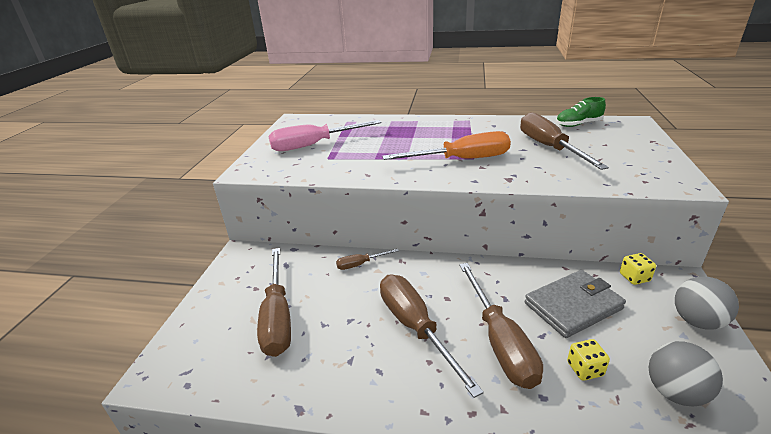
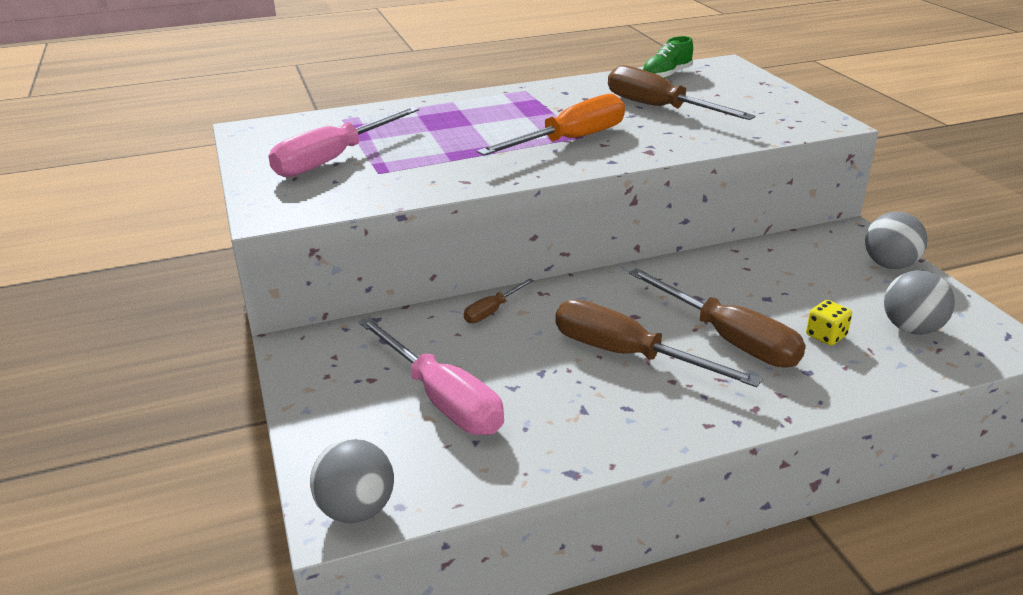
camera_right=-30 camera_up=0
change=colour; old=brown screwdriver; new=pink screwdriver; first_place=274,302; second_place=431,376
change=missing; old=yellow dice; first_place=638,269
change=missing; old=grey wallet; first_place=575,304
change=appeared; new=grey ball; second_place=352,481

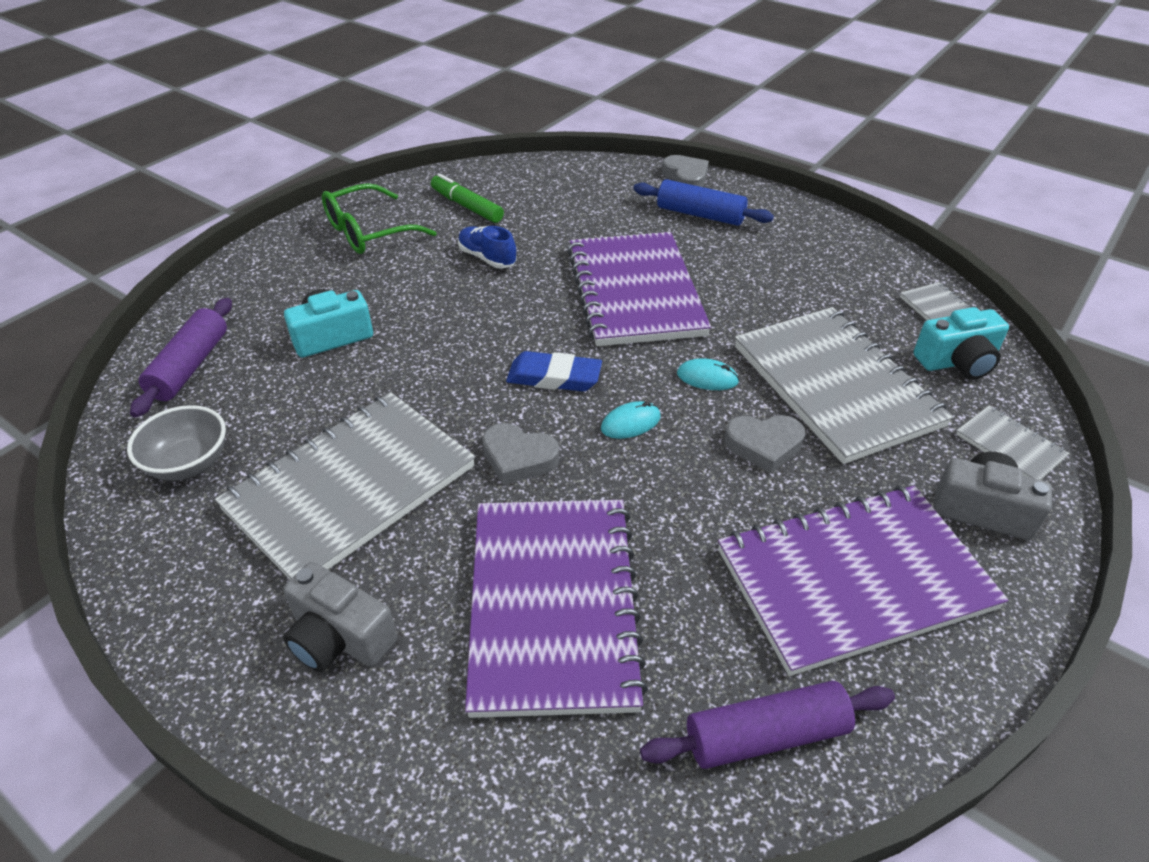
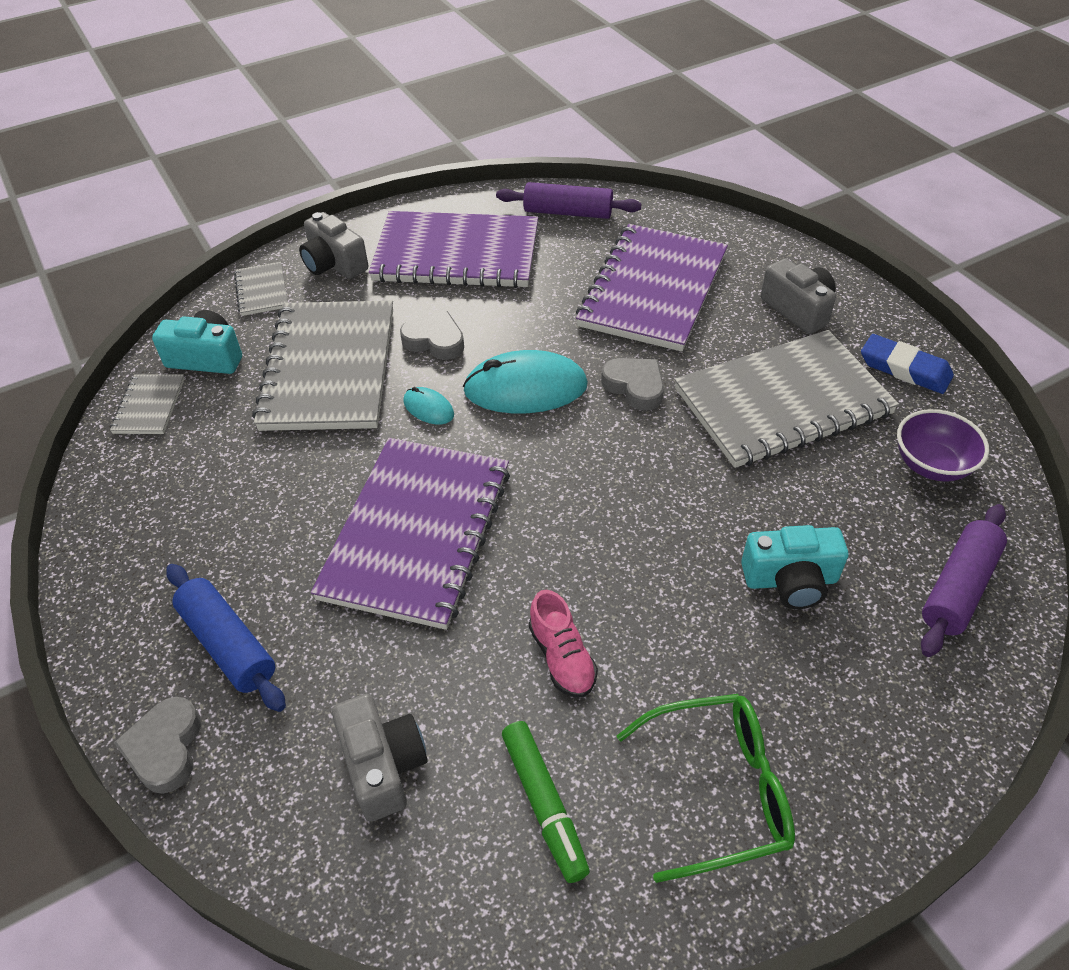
camera_right=-155 camera_up=5
change=colour; old=blue shoe; new=pink shoe; first_place=487,247; second_place=563,644
change=relocated; old=blue eraser; first_place=554,371; second_place=907,364
change=size; old=turquoise mouse; first_place=631,420; second_place=525,381; factor=2.07
change=colour; old=grey bowl; new=purple bowl; first_place=176,443; second_place=943,445
change=appeared; new=grey camera; second_place=379,758

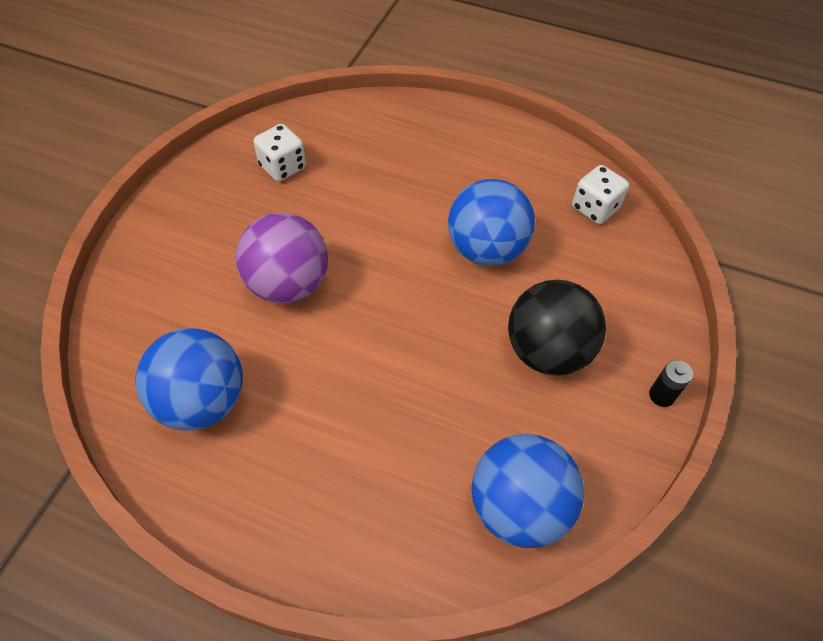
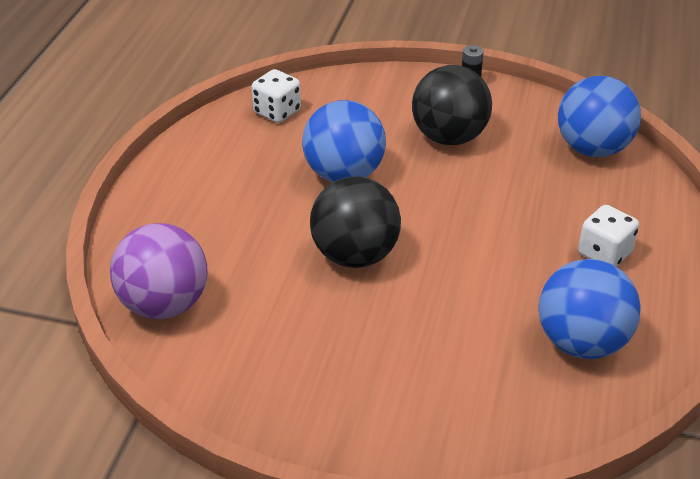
camera_right=-95 camera_up=-15
change=relocated; old=white dice; first_place=280,153; second_place=608,236
change=relocated; old=purple ball; first_place=282,258; second_place=159,271
change=appeared; new=black ball; second_place=355,222

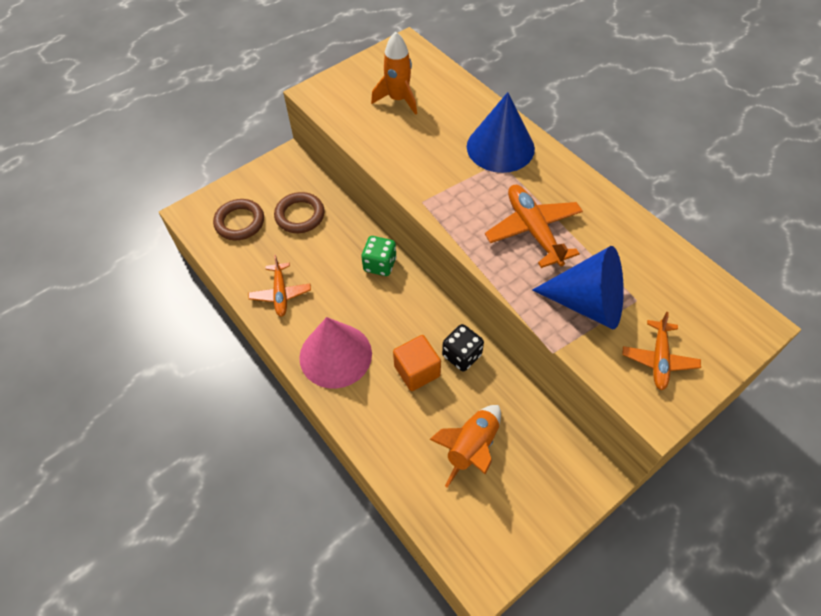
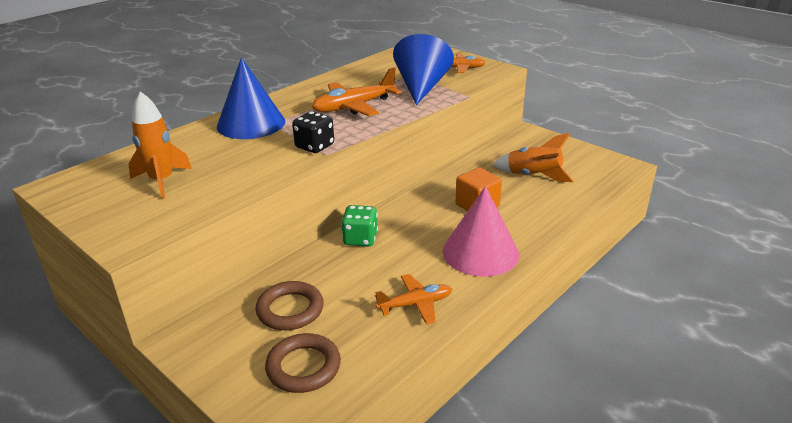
camera_right=-100 camera_up=-25
change=relocated; old=black dice; first_place=463,347; second_place=313,132

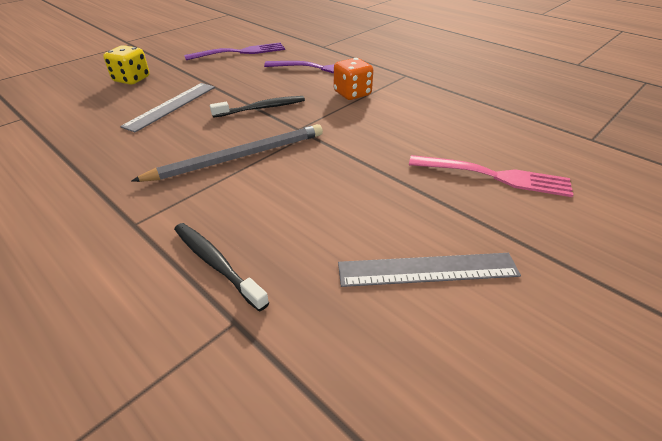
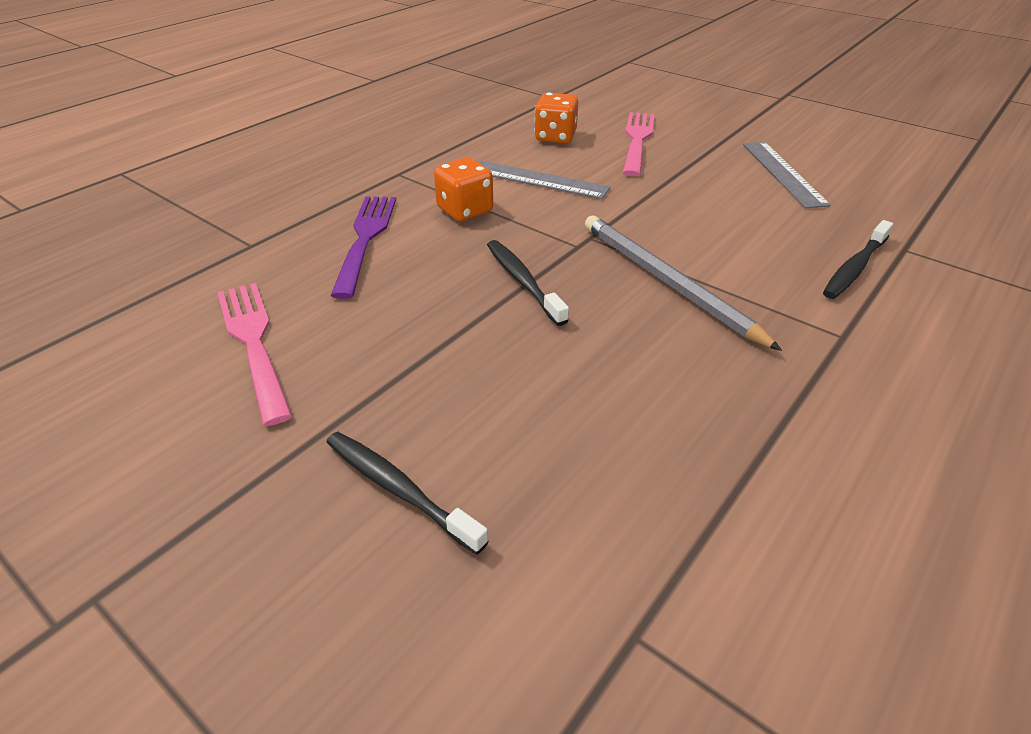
camera_right=-95 camera_up=0
change=colour; old=purple fork; new=pink fork; first_place=234,51; second_place=254,354
change=exchanged; old=yellow dice; new=black toothbrush; first_place=126,65; second_place=407,493
change=relocated; old=grey ruler; first_place=167,107; second_place=544,179
change=appeared; new=orange dice; second_place=556,117

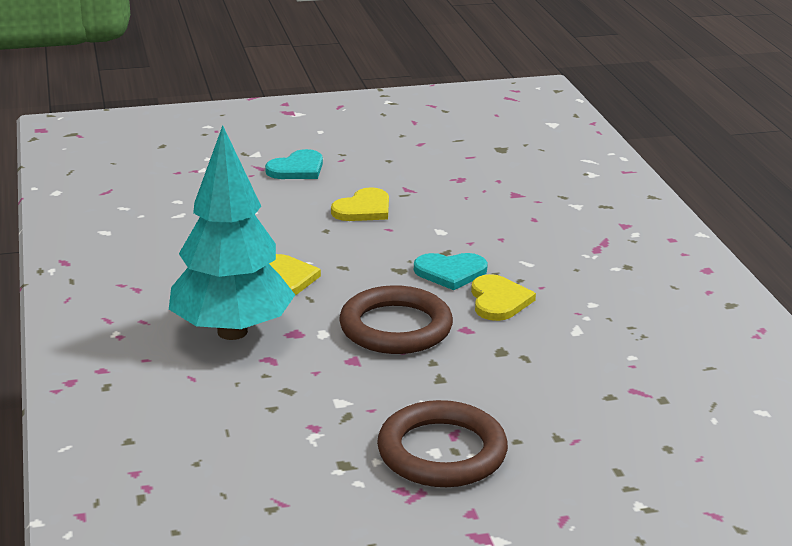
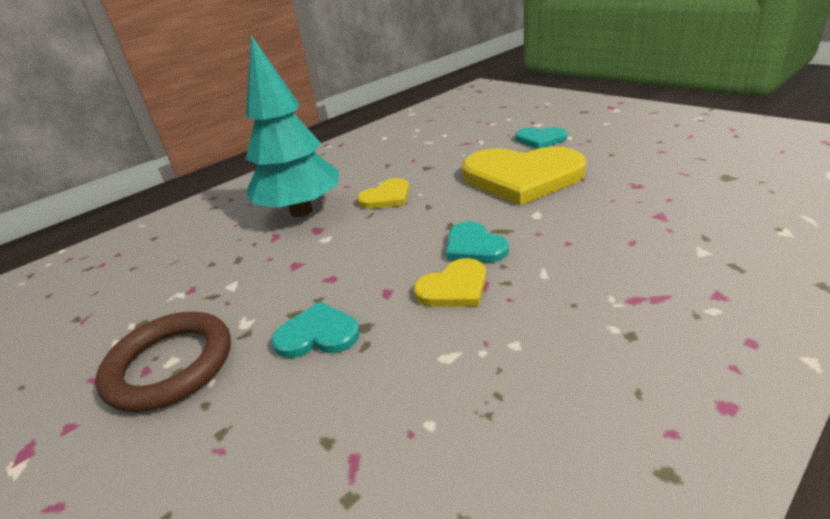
camera_right=65 camera_up=5
change=size; old=yellow heart; first_place=360,204; second_place=524,176; factor=2.08
change=missing; old=brown ring; first_place=396,319
change=appeared; new=turquoise heart; second_place=316,330

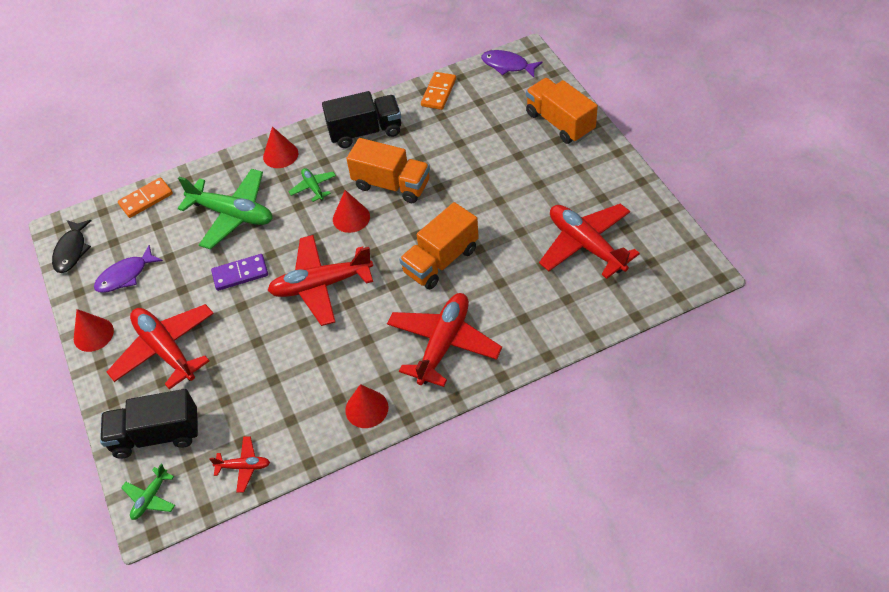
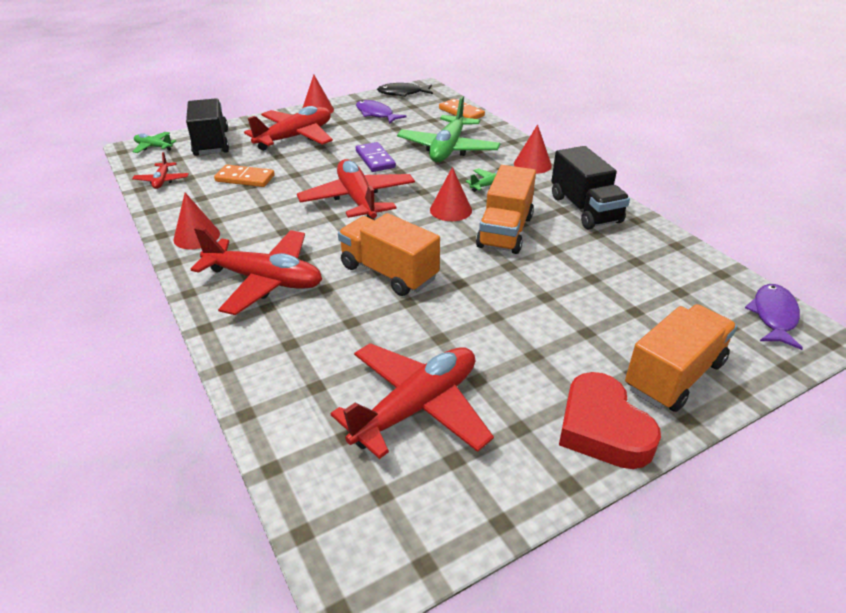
camera_right=80 camera_up=-15
change=relocated; old=orange domino; first_place=438,91; second_place=244,176
change=appeared; new=red heart; second_place=610,420

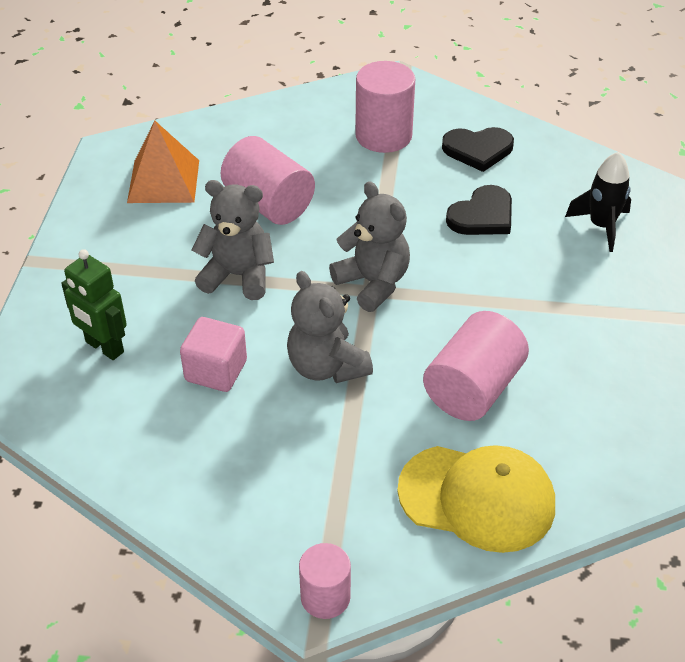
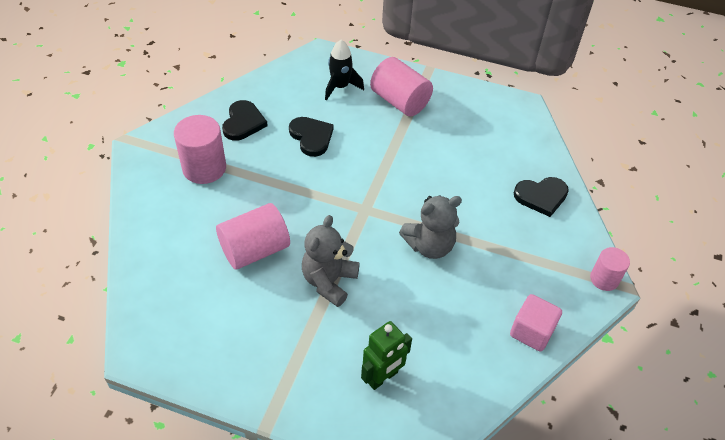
camera_right=-80 camera_up=5
change=missing; old=orange pyramid; first_place=163,162
change=missing; old=grey teddy bear; first_place=369,246
change=relocated; old=pink cylinder; first_place=476,366; second_place=401,87
change=relocated; old=pink cube; first_place=213,354; second_place=536,323
change=exchanged; old=yellow cap; new=black heart; first_place=476,499; second_place=541,197

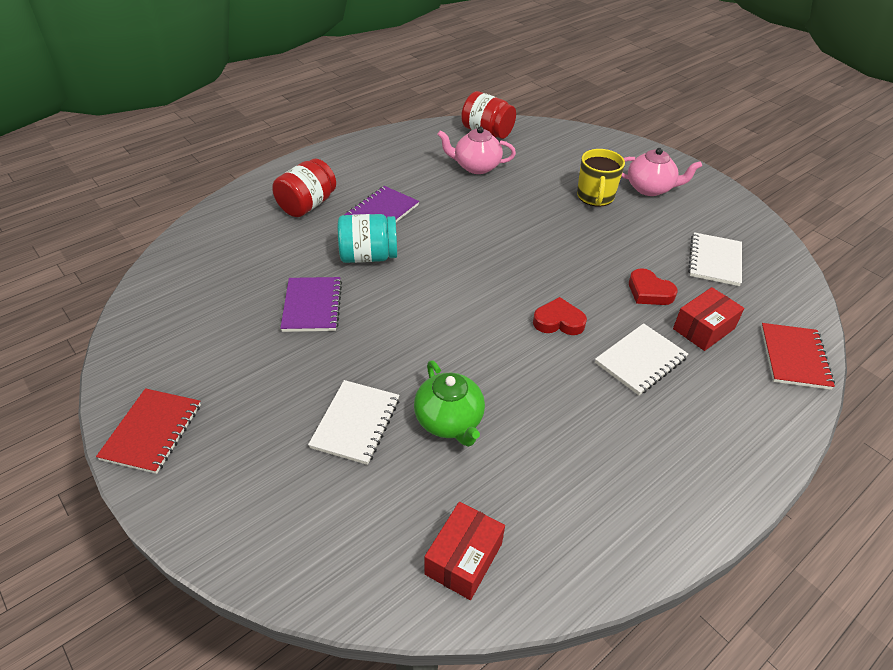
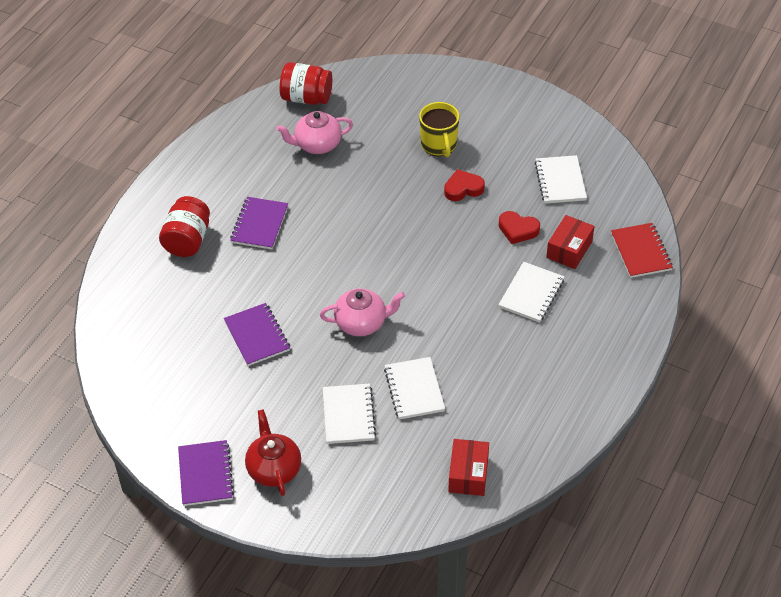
camera_right=-20 camera_up=5
change=relocated; old=pink teapot; first_place=661,172; second_place=362,312
change=missing; old=turquoise jar; first_place=367,238
change=relocated; old=red heart; first_place=560,316; second_place=464,185
change=exchanged; old=green teapot; new=white notebook; first_place=449,403; second_place=414,388
change=colour; old=red notebook; new=purple notebook; first_place=148,431; second_place=206,473
change=appeared; new=red teapot; second_place=273,452

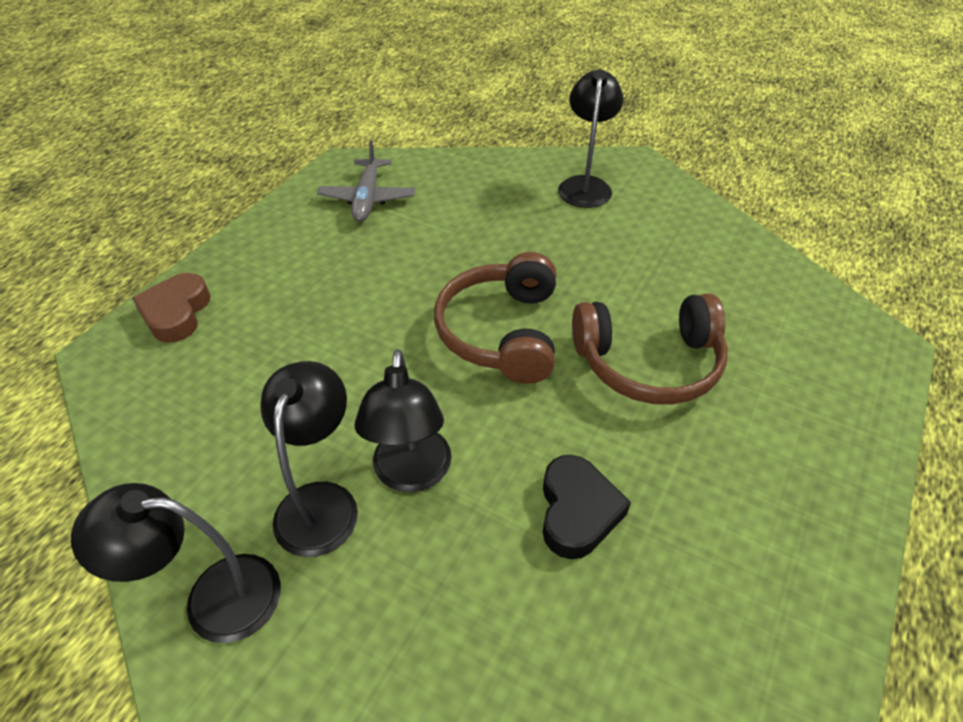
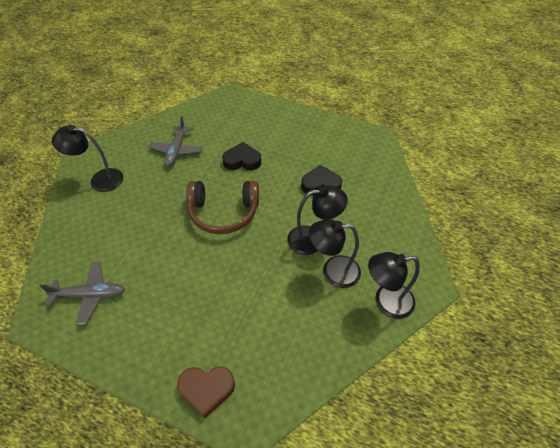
camera_right=-95 camera_up=5
change=exchanged; old=brown headphones; new=black heart; first_place=650,349; second_place=241,156
change=spun; old=black lamp; first_place=176,563; second_place=394,285; degrees=90
change=appeared; new=grey plane; second_place=176,141

